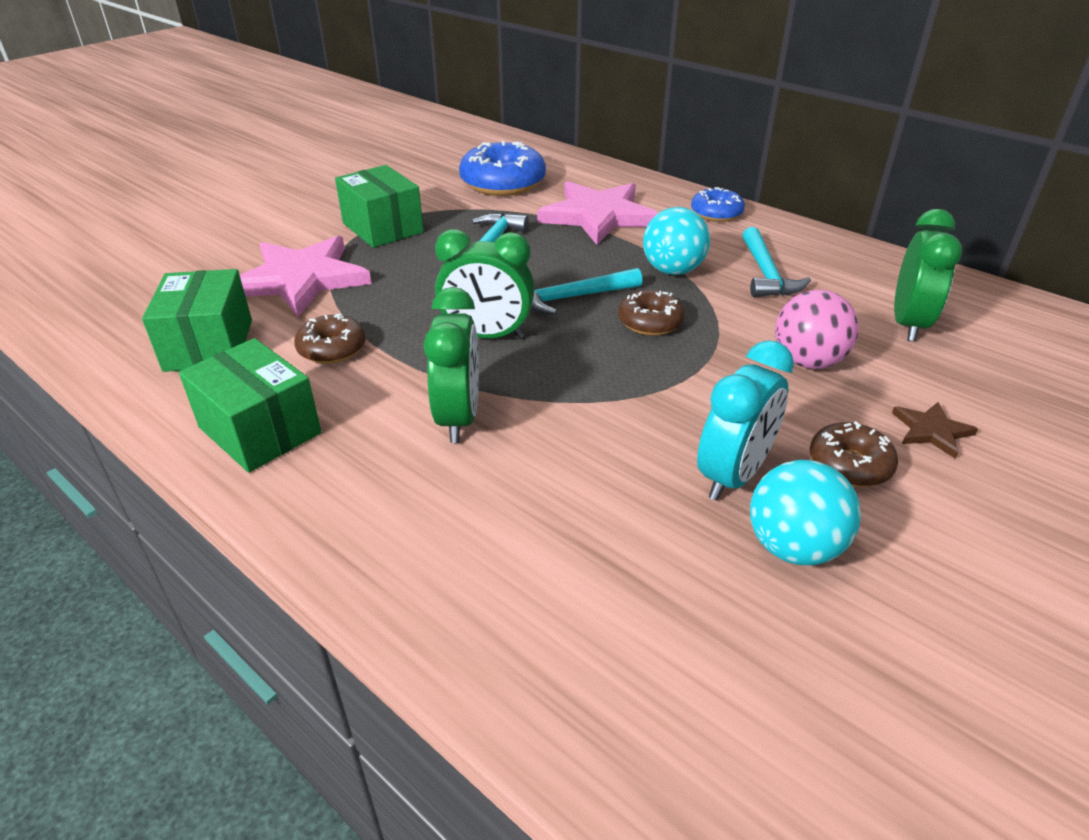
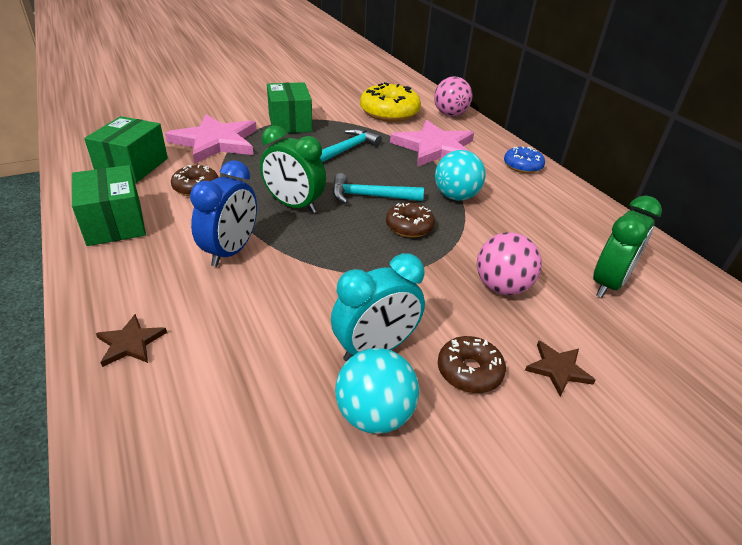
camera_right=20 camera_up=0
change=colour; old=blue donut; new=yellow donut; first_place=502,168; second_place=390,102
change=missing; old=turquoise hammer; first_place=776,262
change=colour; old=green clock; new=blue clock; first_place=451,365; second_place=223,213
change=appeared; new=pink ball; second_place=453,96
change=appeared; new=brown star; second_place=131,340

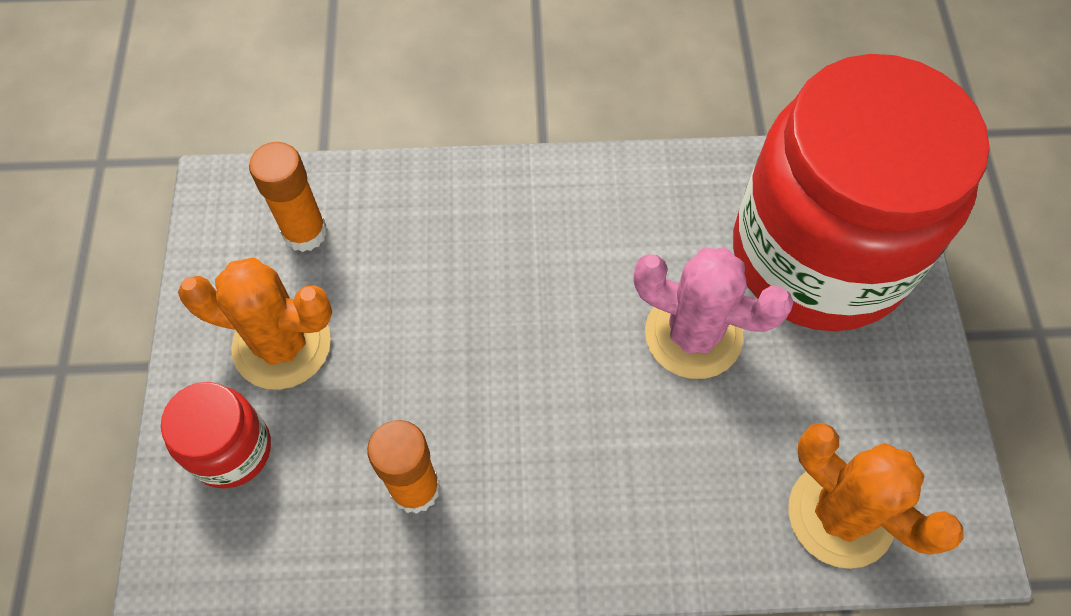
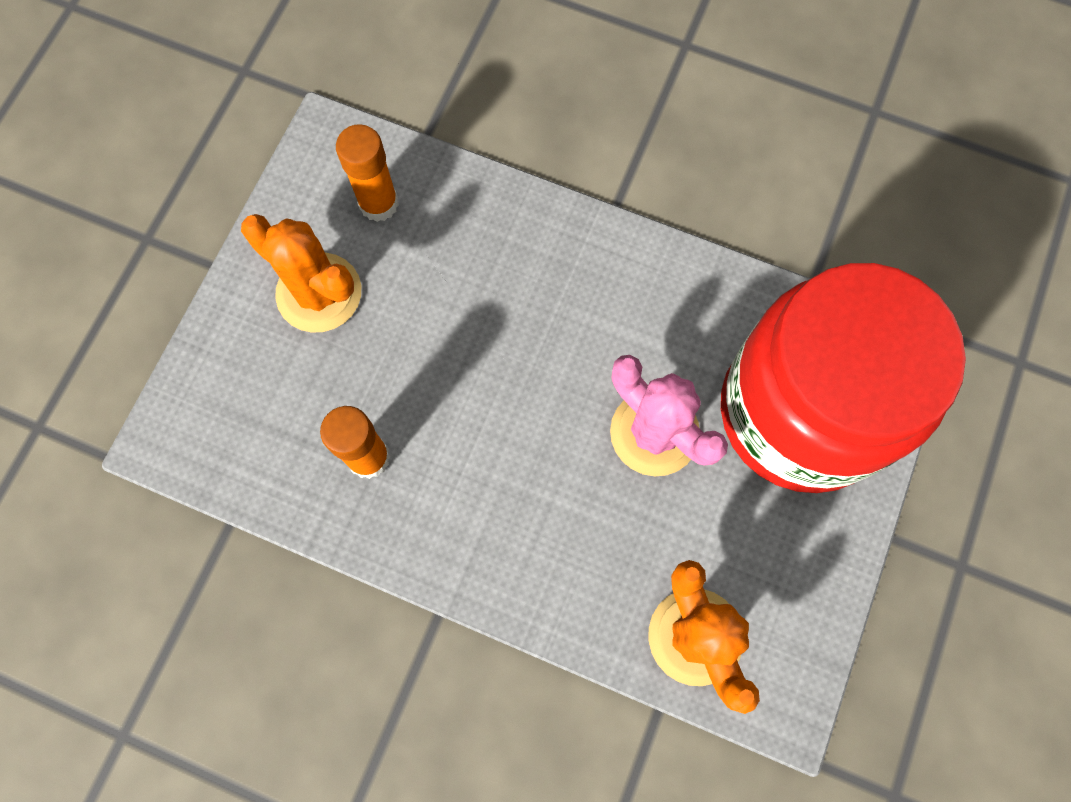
camera_right=25 camera_up=10
change=missing; old=red jar; first_place=216,435

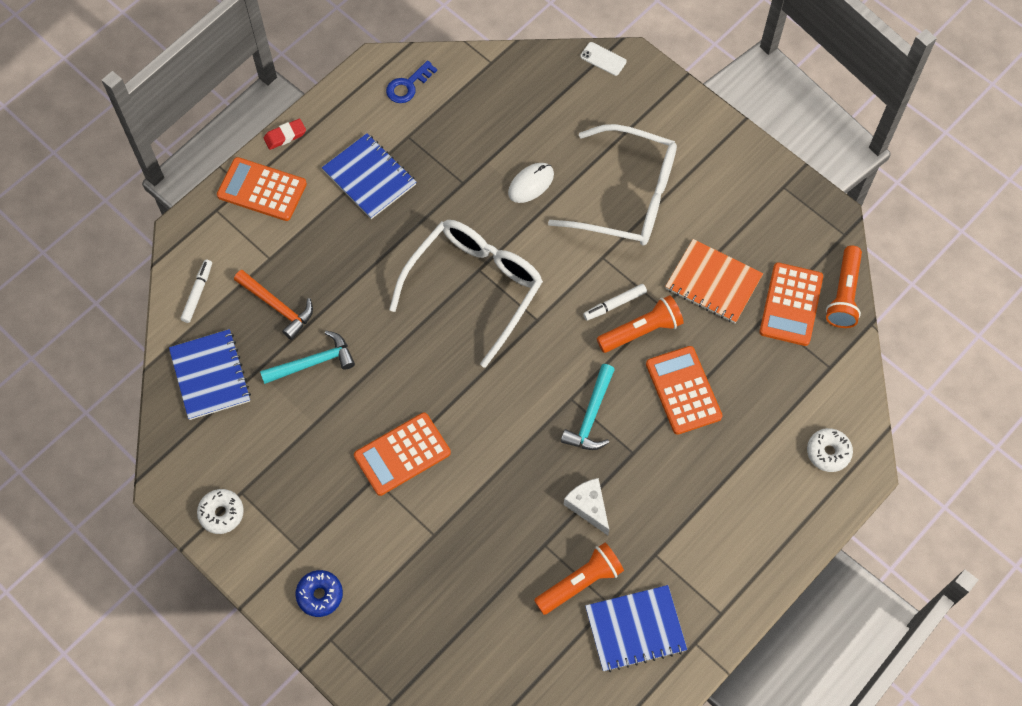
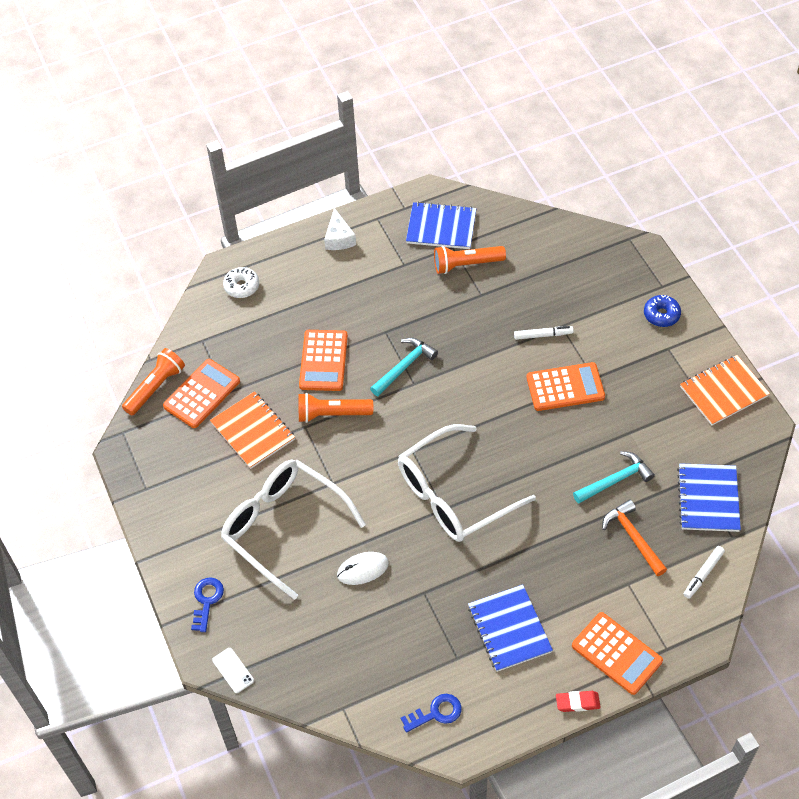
camera_right=-155 camera_up=-10
change=relocated; old=white marker; first_place=615,302; second_place=544,333
change=spun; old=turquoise hammer; first_place=307,357; second_place=614,477; degrees=150
change=relocated; old=white cheese; first_place=586,506; second_place=340,229
change=exchanged; old=white donut; new=orange notebook; first_place=220,511; second_place=725,390
change=appeared; new=blue key; second_place=207,604

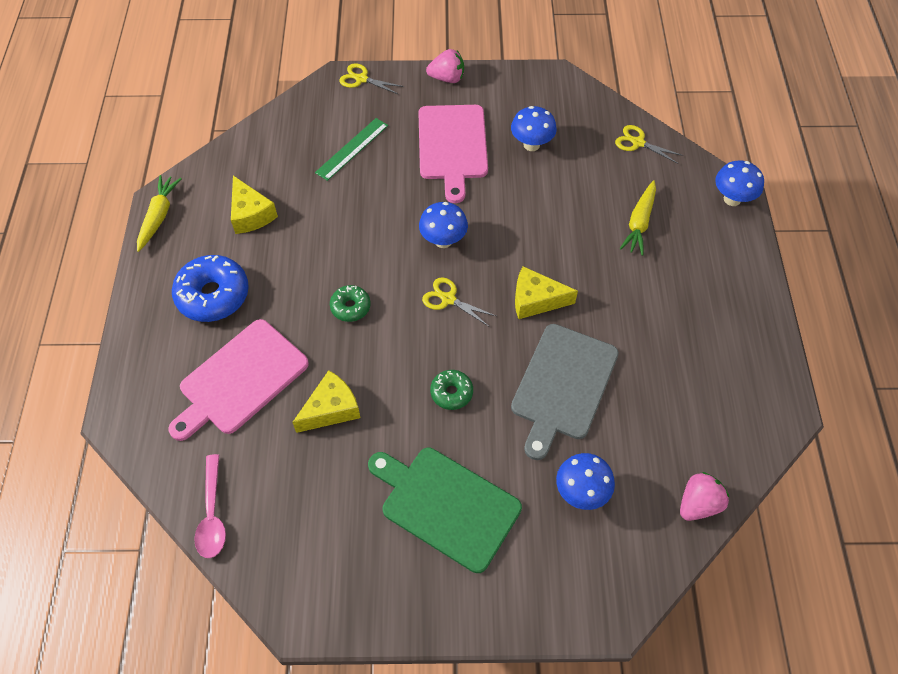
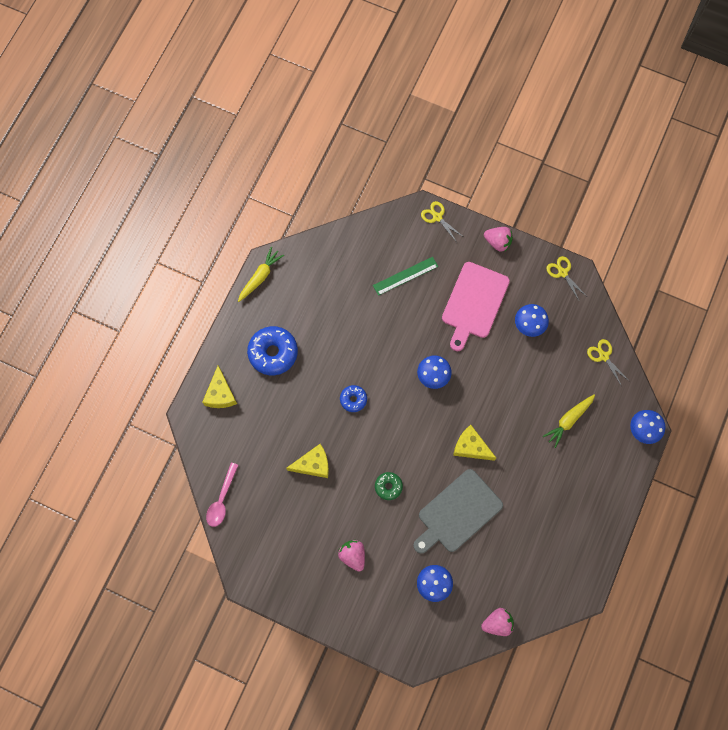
camera_right=25 camera_up=15
change=relocated; old=yellow cheese; first_place=254,205; second_place=219,387
change=relocated; old=yellow scissors; first_place=459,301; second_place=566,279
change=colour; old=green donut; new=blue donut; first_place=350,303; second_place=353,398
change=missing; old=pink cutting board; first_place=238,380
change=exchanged; old=green cutting board; new=pink strawberry; first_place=445,510; second_place=351,555

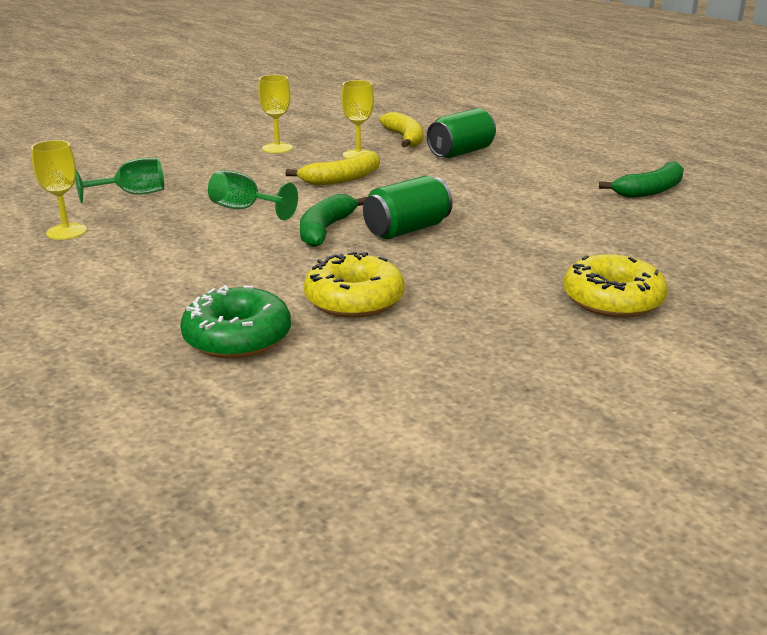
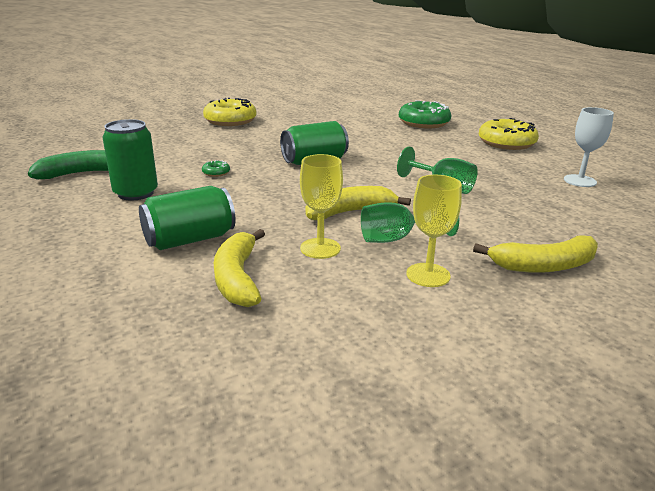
camera_right=-170 camera_up=0
change=colour; old=yellow goblet; new=white goblet; first_place=59,190; second_place=589,147
change=relocated; old=green goblet; first_place=119,180; second_place=410,222
change=missing; old=green banana; first_place=333,220
change=relocated; old=yellow donut; first_place=354,285; second_place=509,134
change=appeared; new=green can; second_place=130,160
change=appeared; new=green donut; second_place=216,168
change=appeared; new=yellow banana; second_place=535,254

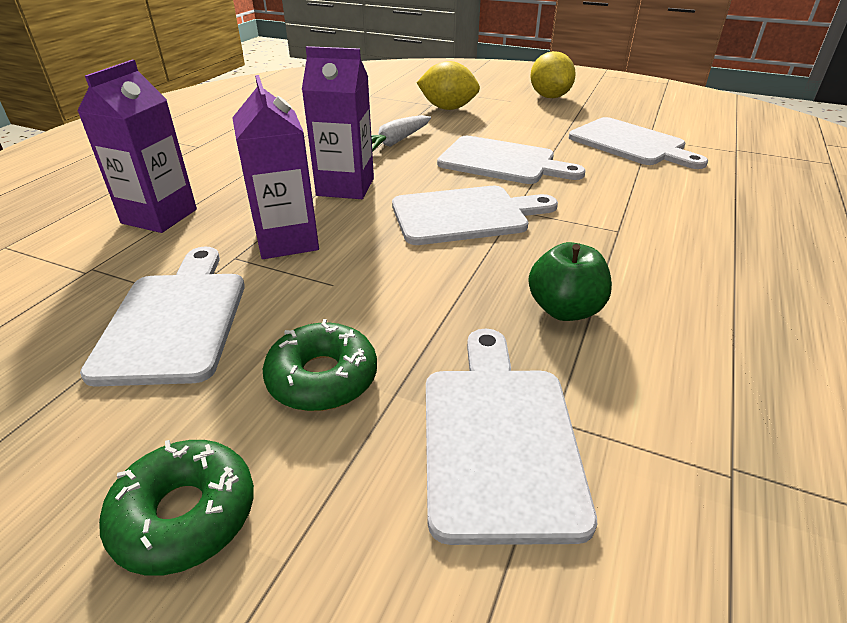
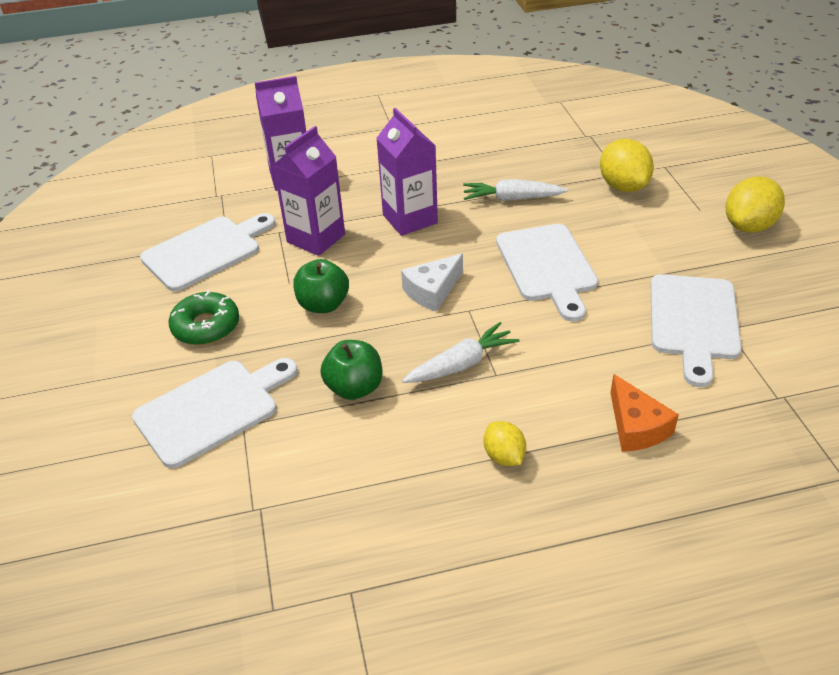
camera_right=55 camera_up=5
change=exchanged; old=white cutting board; new=white cheese; first_place=475,215; second_place=432,283
change=missing; old=green donut; first_place=176,508
change=appeared; new=green apple; second_place=321,286
change=appeared; new=white carrot; second_place=461,352
change=appeared; new=orange cheese; second_place=644,413
change=appeared; new=yellow lemon; second_place=505,443

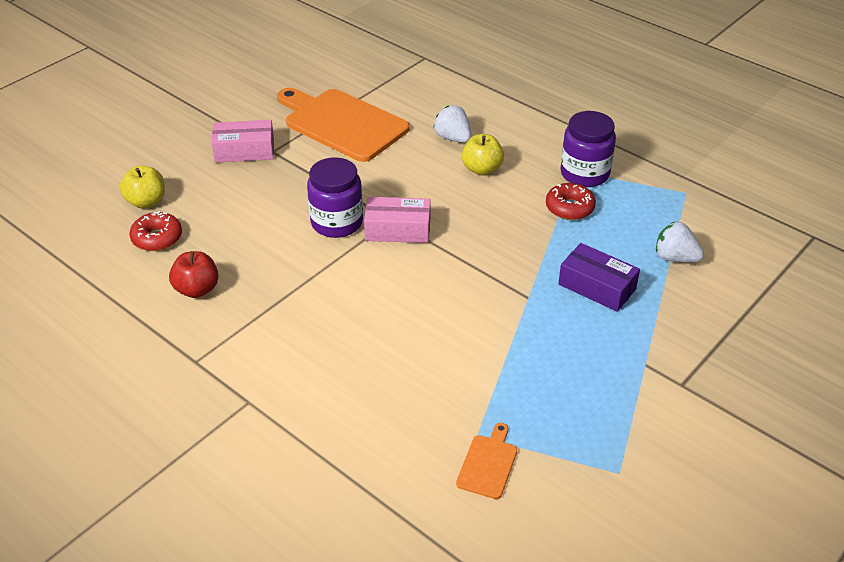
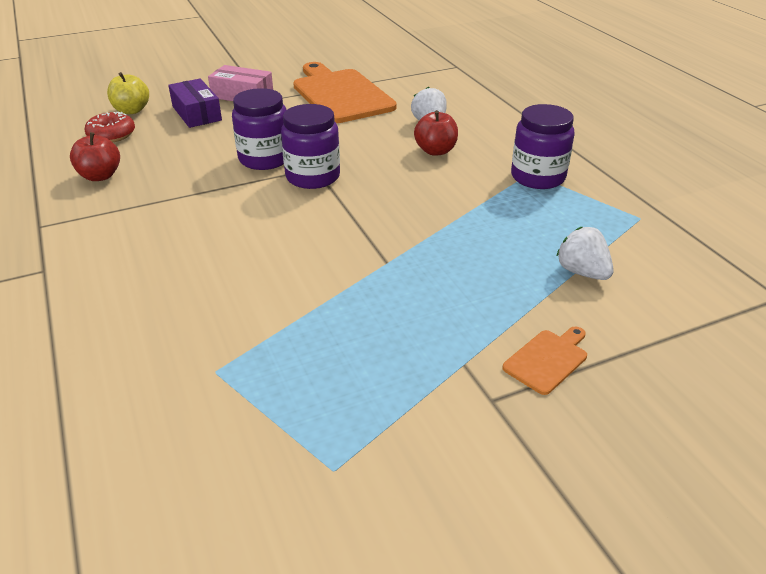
camera_right=25 camera_up=-5
change=colour; old=yellow apple; new=red apple; first_place=483,154; second_place=436,133
change=missing; old=red donut; first_place=571,201
change=exchanged; old=pink box; new=purple jar; first_place=397,220; second_place=310,146
change=relocated; old=purple box; first_place=599,277; second_place=195,103
change=relocated; old=orange cutting board; first_place=486,461; second_place=544,360

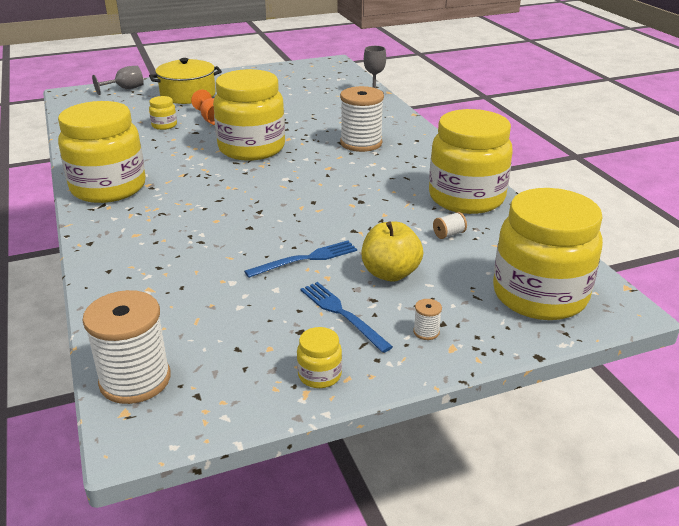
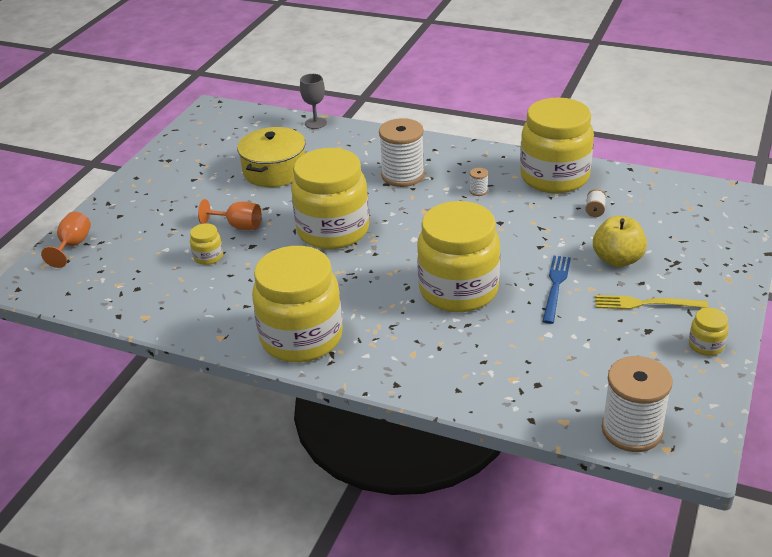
camera_right=-45 camera_up=5
change=relocated; old=yellow pot; first_place=185,81; second_place=271,157
change=colour; old=grey goblet; new=orange goblet; first_place=118,80; second_place=66,240
change=relocated; old=yellow jar; first_place=548,254; second_place=458,256
change=colour; old=blue fork; new=yellow fork; first_place=346,317; second_place=651,302
change=relocated; old=white spool; first_place=427,319; second_place=479,182

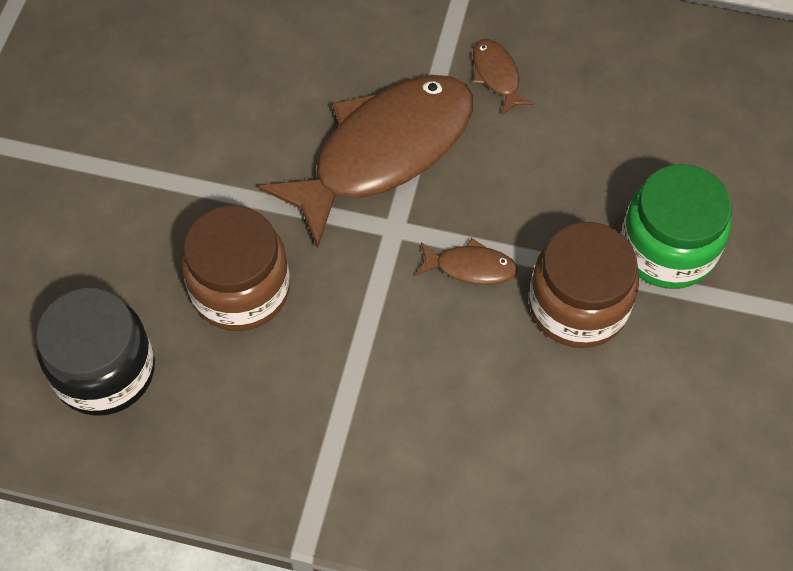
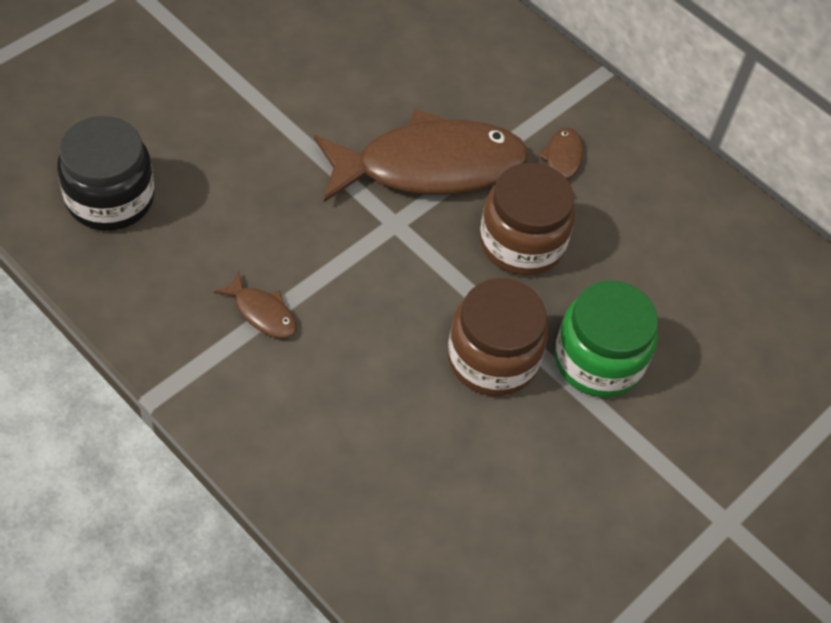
camera_right=25 camera_up=-5
change=relocated; old=brown jar; first_place=236,268; second_place=527,219
change=relocated; old=brown fish; first_place=467,261; second_place=255,304

